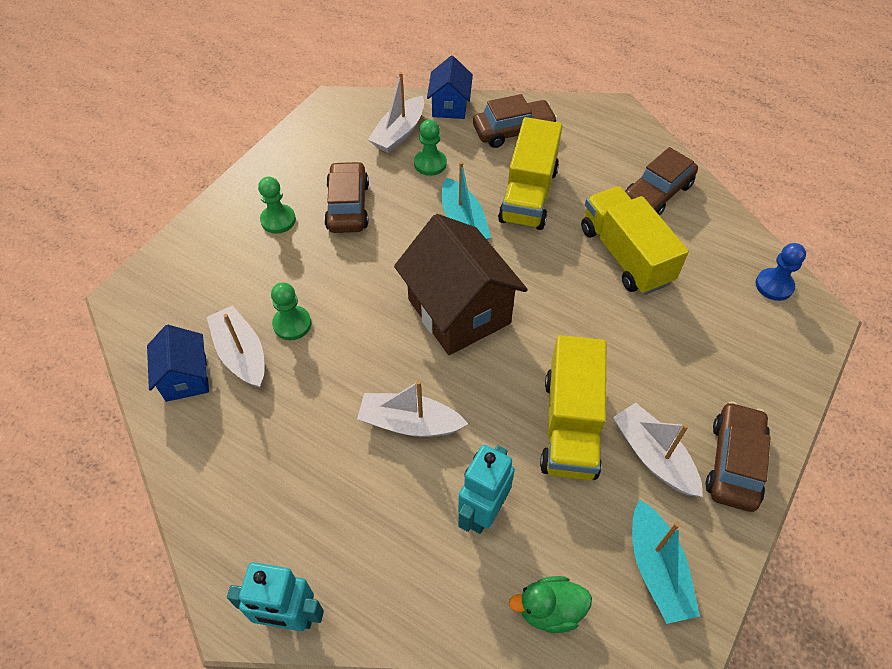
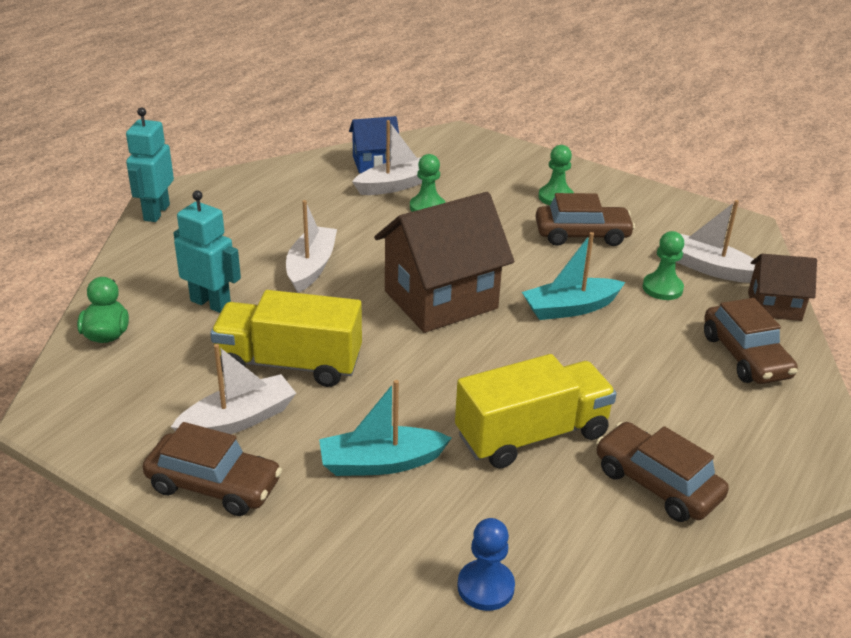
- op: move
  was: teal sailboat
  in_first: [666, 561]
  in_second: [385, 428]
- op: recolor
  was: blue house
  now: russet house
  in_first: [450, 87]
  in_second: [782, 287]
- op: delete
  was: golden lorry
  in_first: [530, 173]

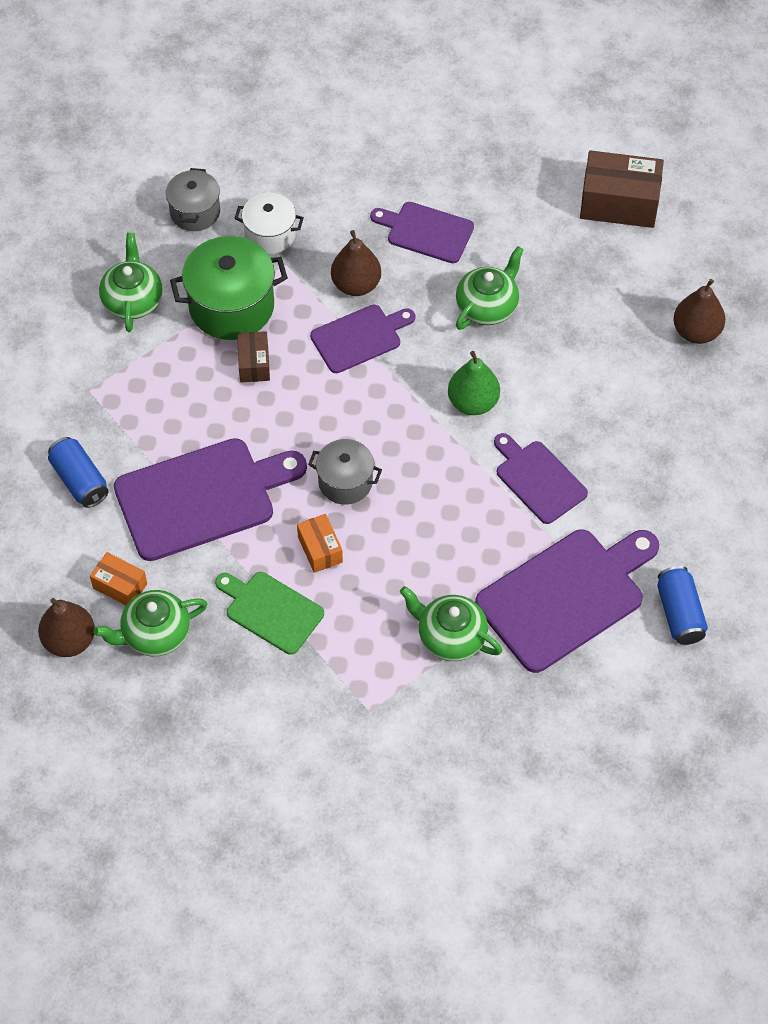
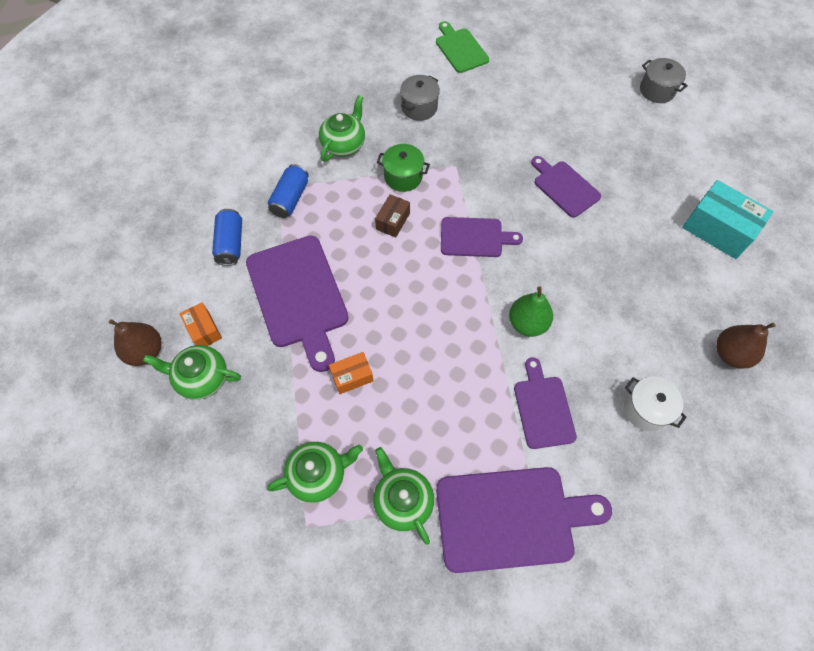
- op: rotate
  was: purple chopping board
  in_first: [210, 499]
  in_second: [297, 304]
  clockwise: 60
- op: move
  was: leaf-green tea pot
  in_first: [490, 288]
  in_second: [315, 472]
- op: move
  was: blue can
  in_first: [682, 605]
  in_second: [288, 191]
- op: rotate
  was: orange parcel
  in_first: [320, 543]
  in_second: [351, 373]
  clockwise: 60
- op: resize
  was: leaf-green cooking pot
  in_first: [229, 288]
  in_second: [403, 168]
  ratio: 0.61
- op: move
  was: leaf-green chopping board
  in_first: [269, 613]
  in_second: [462, 47]
- op: move
  was: snow-white cooking pot
  in_first: [269, 223]
  in_second: [655, 404]
- op: move
  was: gray cooking pot
  in_first: [345, 472]
  in_second: [664, 80]
- op: recolor
  was: russet parcel
  now: teal parcel
  in_first: [622, 189]
  in_second: [727, 219]
- op: delete
  was: russet pear fruit
  in_first: [356, 263]

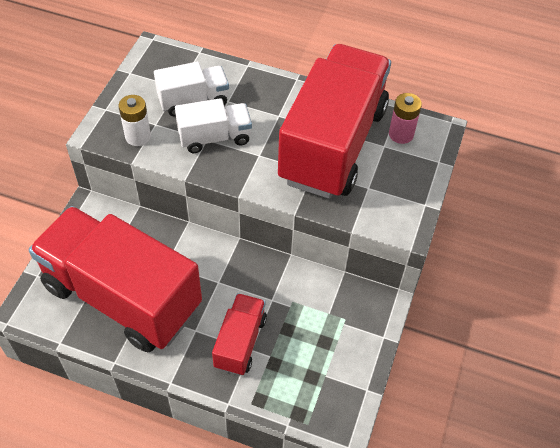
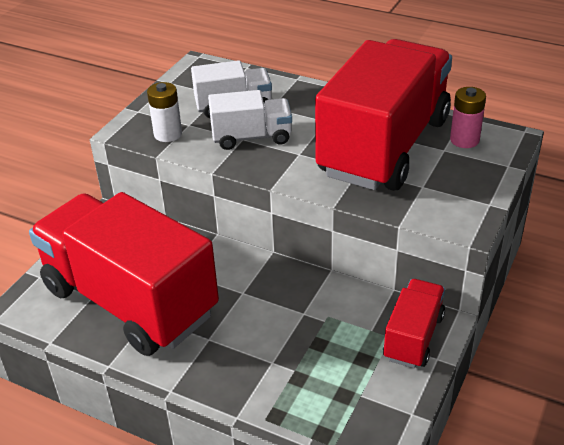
- op: move
  was: crimson lorry
  in_first: [239, 334]
  in_second: [414, 323]

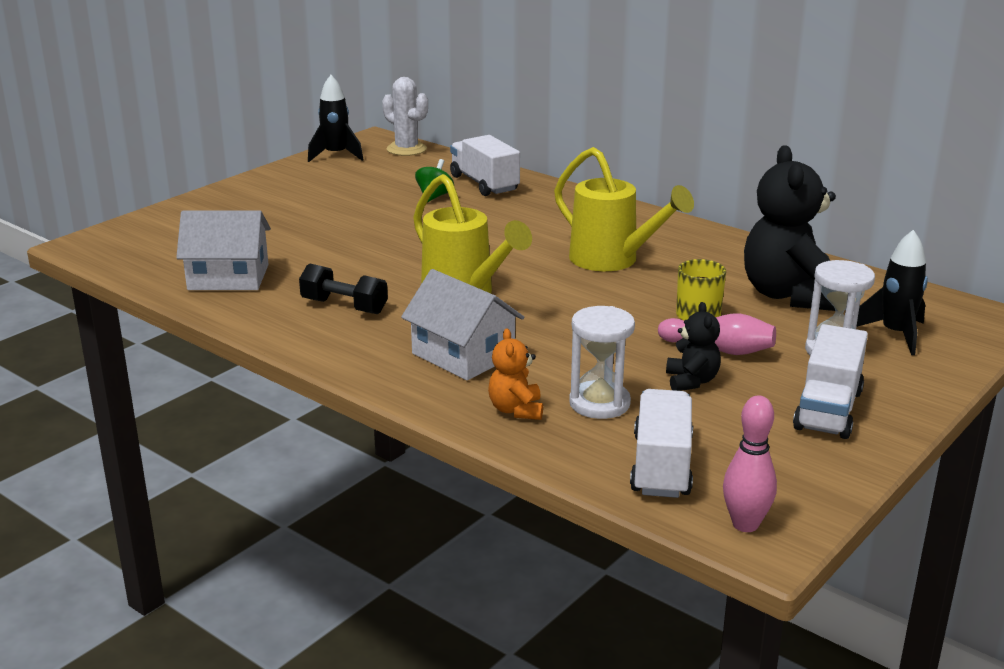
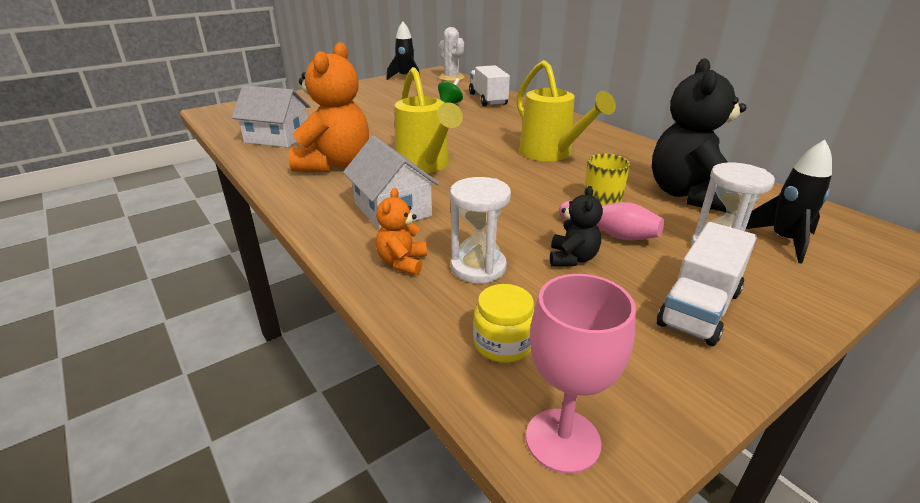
- op: replace
  was: jet-black hand weight
  now: orange stuffed bear
  in_first: [343, 289]
  in_second: [329, 107]
- op: replace
  was: snow-white lorry
  now: golden jam jar
  in_first: [661, 443]
  in_second: [503, 323]
- op: replace
  was: rose-pink bowling pin
  now: rose-pink chalice
  in_first: [750, 463]
  in_second: [581, 374]

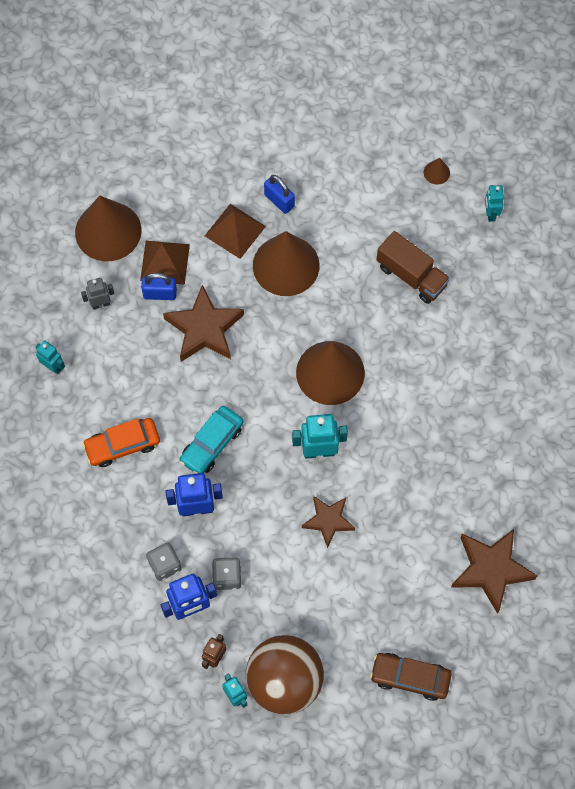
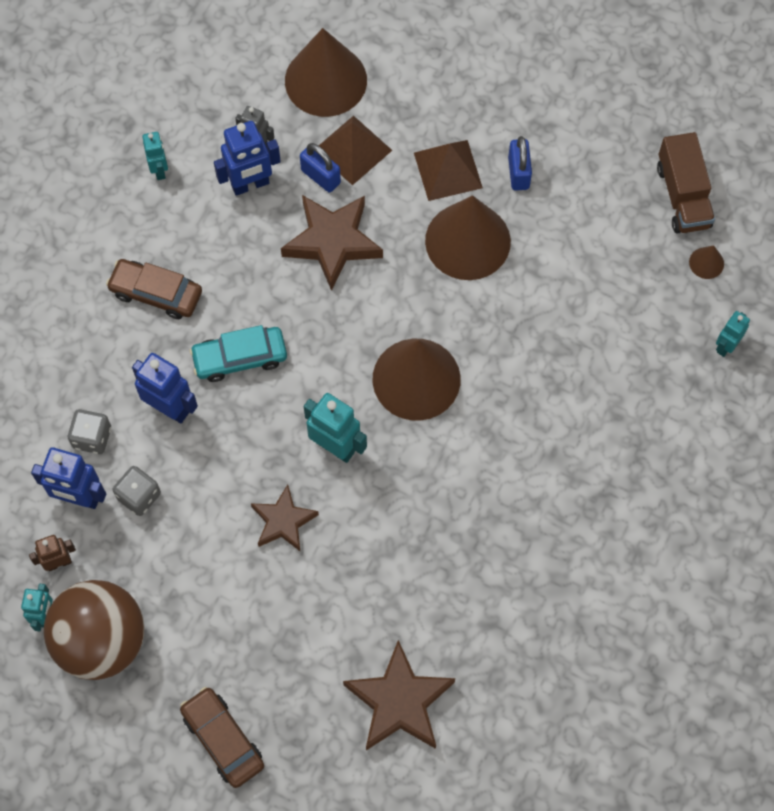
- op: recolor
  was: orange toy car
  now: russet toy car
  in_first: [121, 442]
  in_second: [154, 289]
- op: insert
  now: blue robot
  in_second: [247, 158]
- op: move
  was: russet lorry
  in_first: [413, 267]
  in_second: [686, 182]

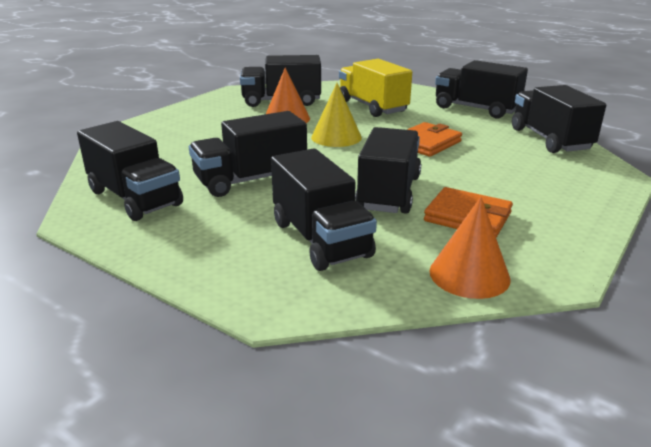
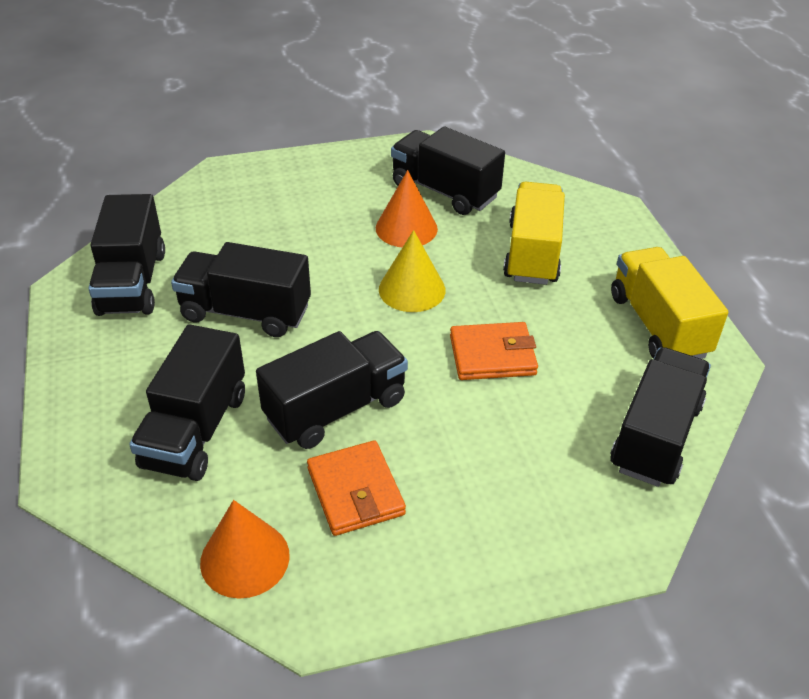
- op: recolor
  was: jet-black lorry
  now: golden lorry
  in_first: [481, 89]
  in_second: [669, 303]

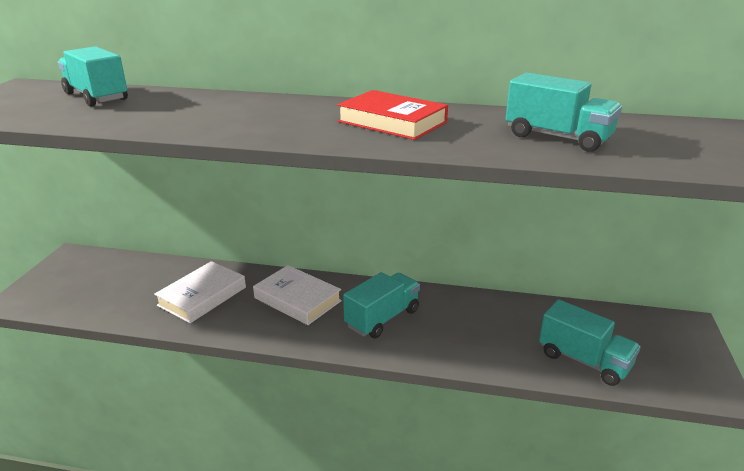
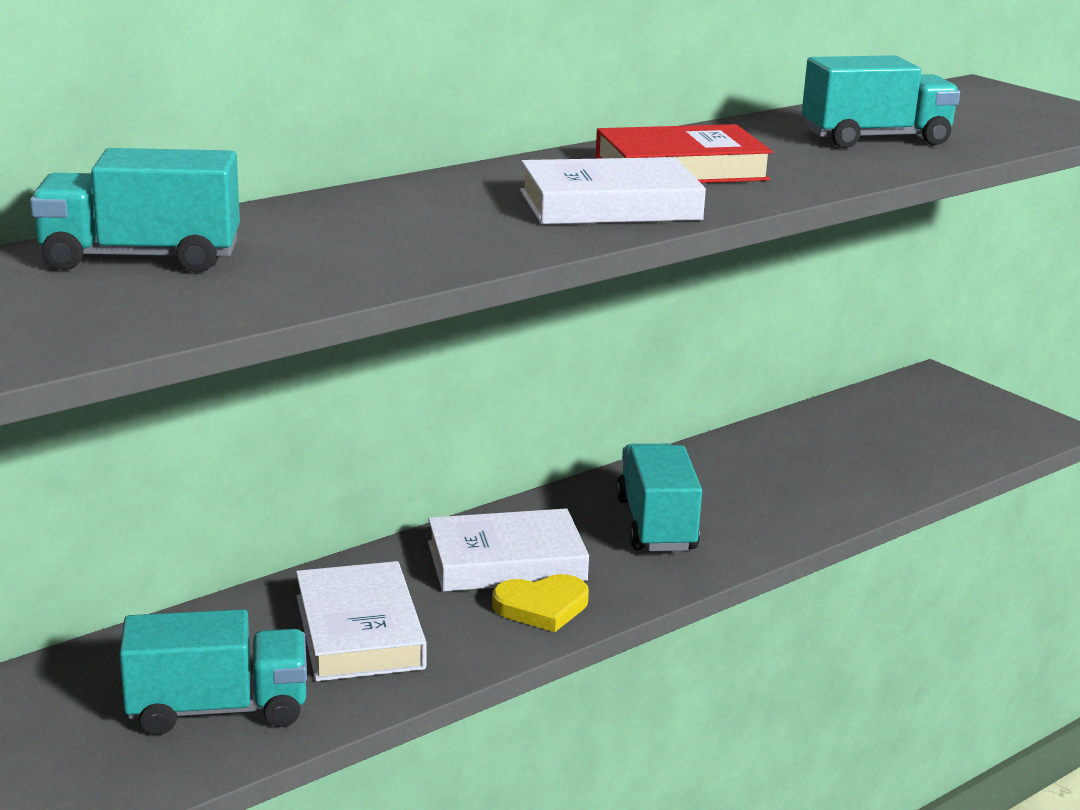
- op: move
  was: teal lorry
  in_first: [590, 343]
  in_second: [213, 672]
- op: insert
  now: golden love heart
  in_second: [540, 603]
- op: insert
  now: snow-white hardback
  in_second: [613, 190]

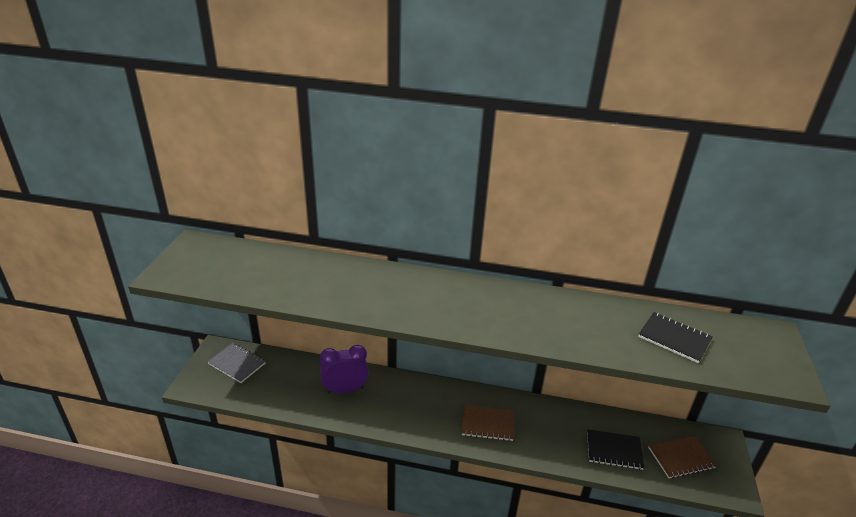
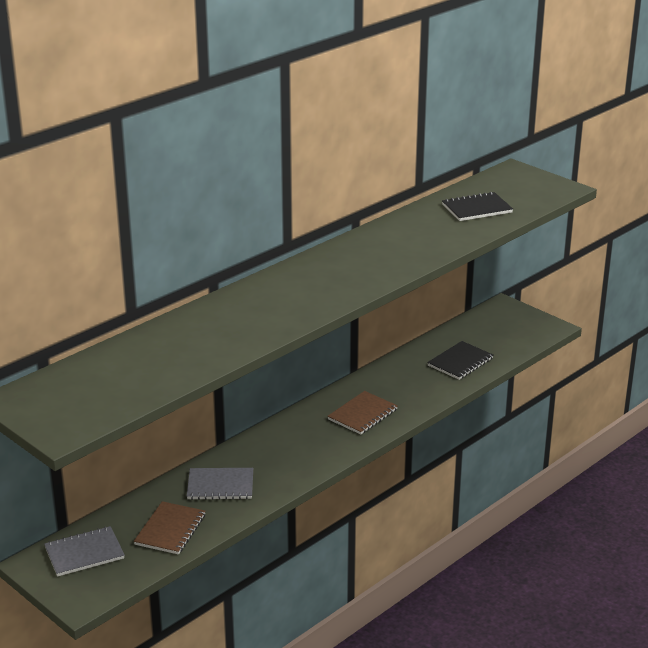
- op: move
  was: russet exercise book
  in_first: [682, 457]
  in_second: [169, 527]
- op: replace
  was: purple alarm clock
  now: gray exercise book
  in_first: [344, 369]
  in_second: [220, 484]

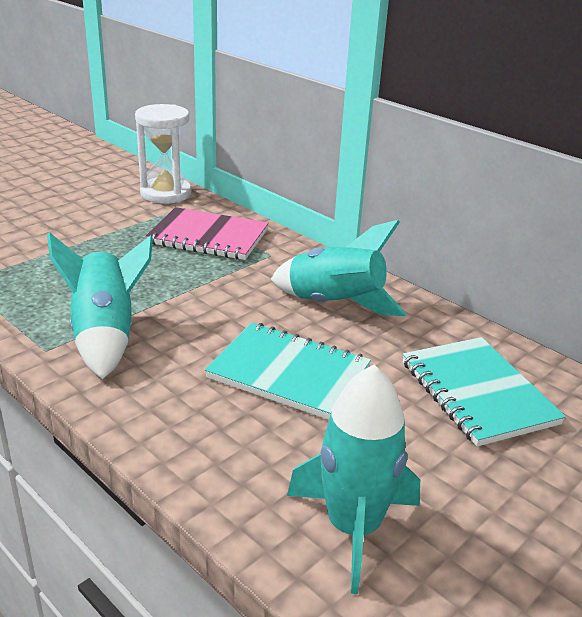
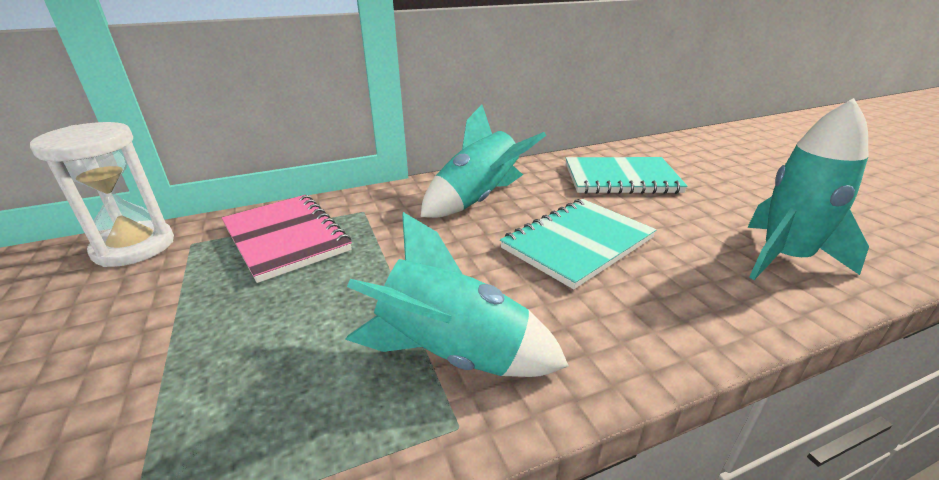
- op: rotate
  was: rose-pink exercise book
  in_first: [207, 233]
  in_second: [287, 239]
  clockwise: -75

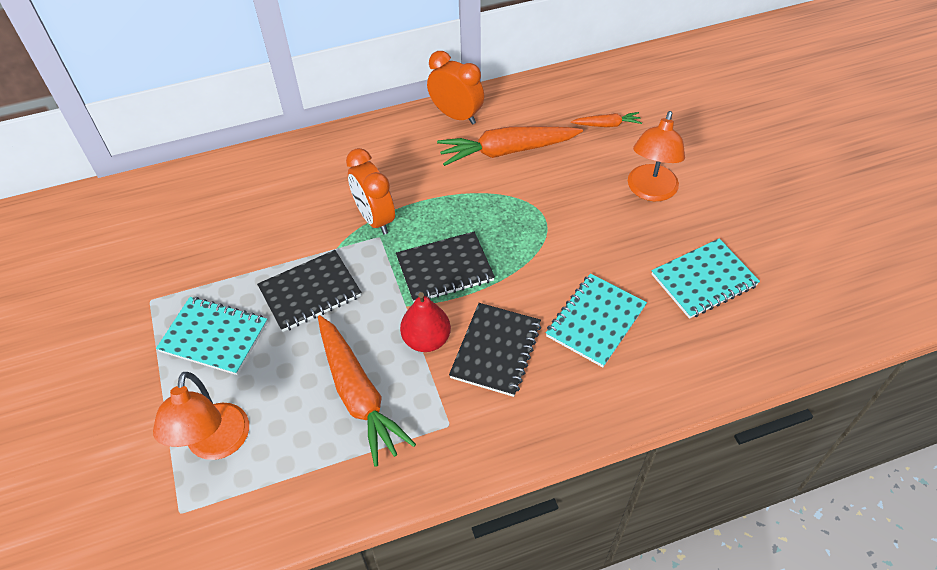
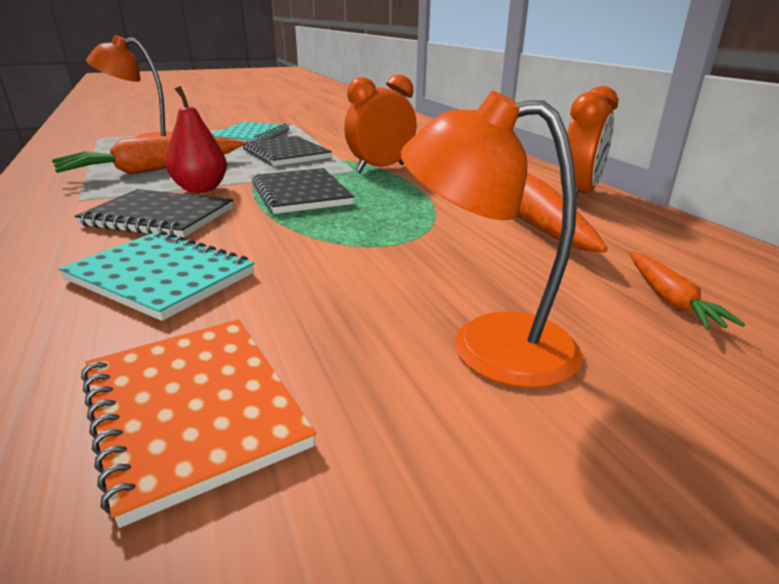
- op: recolor
  was: teal exercise book
  now: orange exercise book
  in_first: [706, 278]
  in_second: [198, 423]

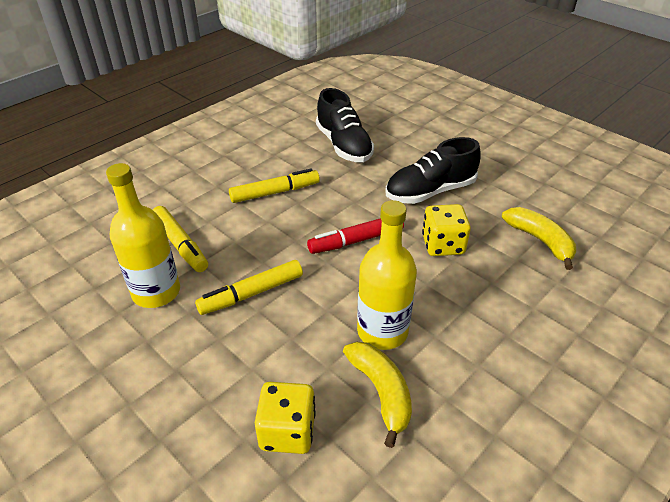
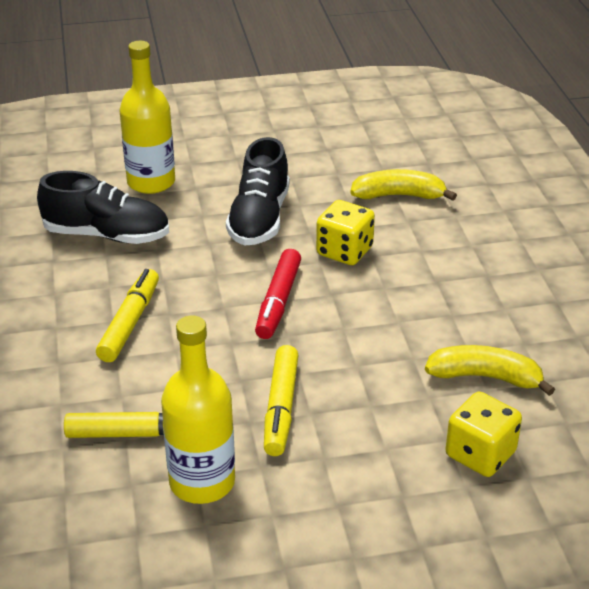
- op: move
  was: golden bottle
  in_first: [387, 275]
  in_second: [147, 117]

